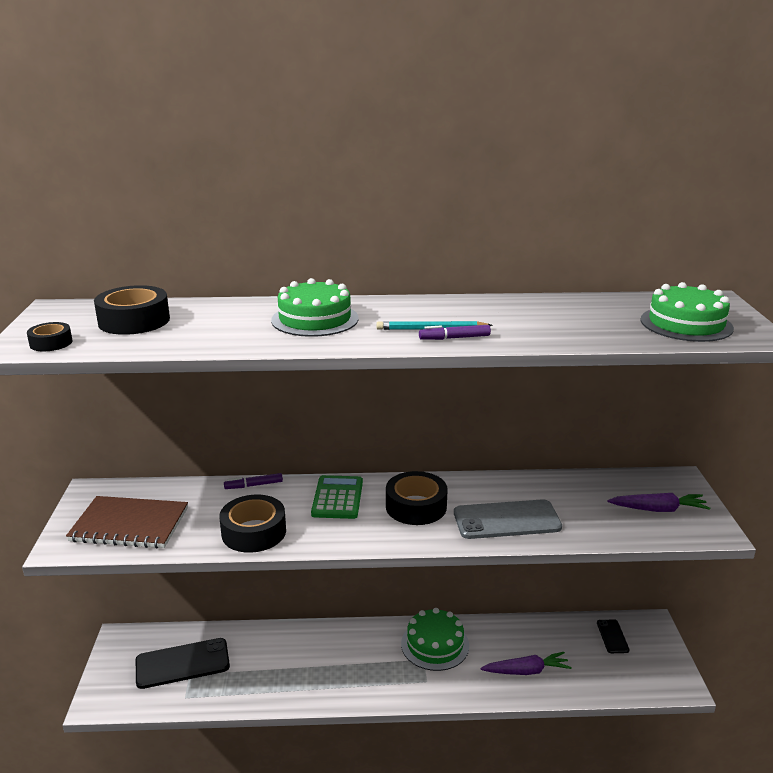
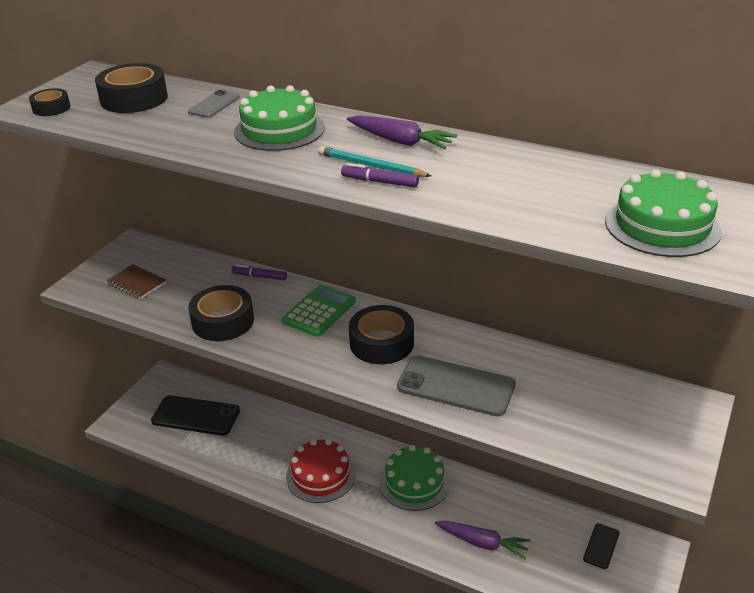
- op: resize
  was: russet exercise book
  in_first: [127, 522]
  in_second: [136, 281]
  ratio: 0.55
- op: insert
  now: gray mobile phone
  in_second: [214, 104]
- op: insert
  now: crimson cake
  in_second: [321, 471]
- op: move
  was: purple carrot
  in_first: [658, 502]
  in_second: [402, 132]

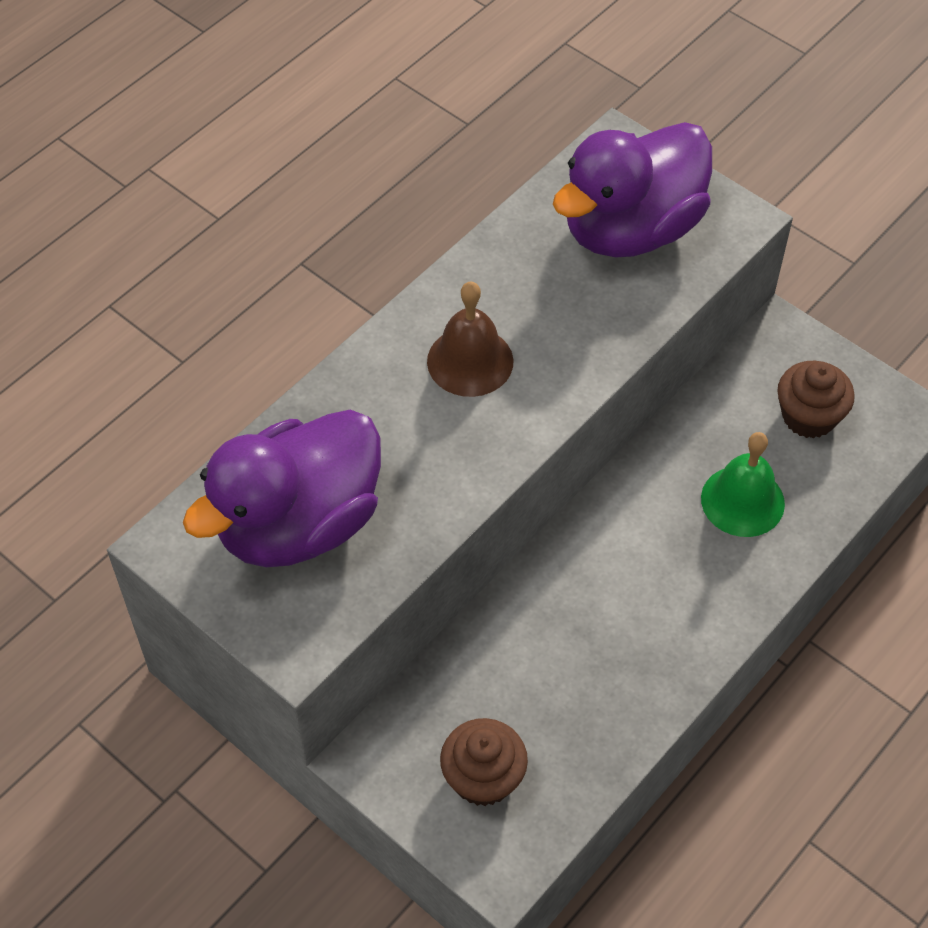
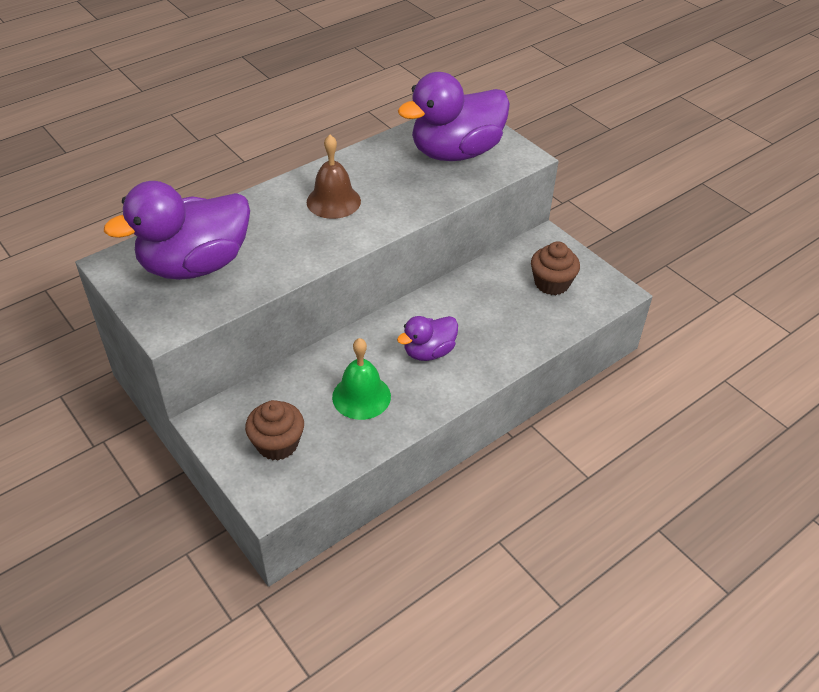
- op: move
  was: leaf-green hand bell
  in_first: [743, 484]
  in_second: [361, 379]
- op: insert
  now: purple toy duck
  in_second: [427, 338]

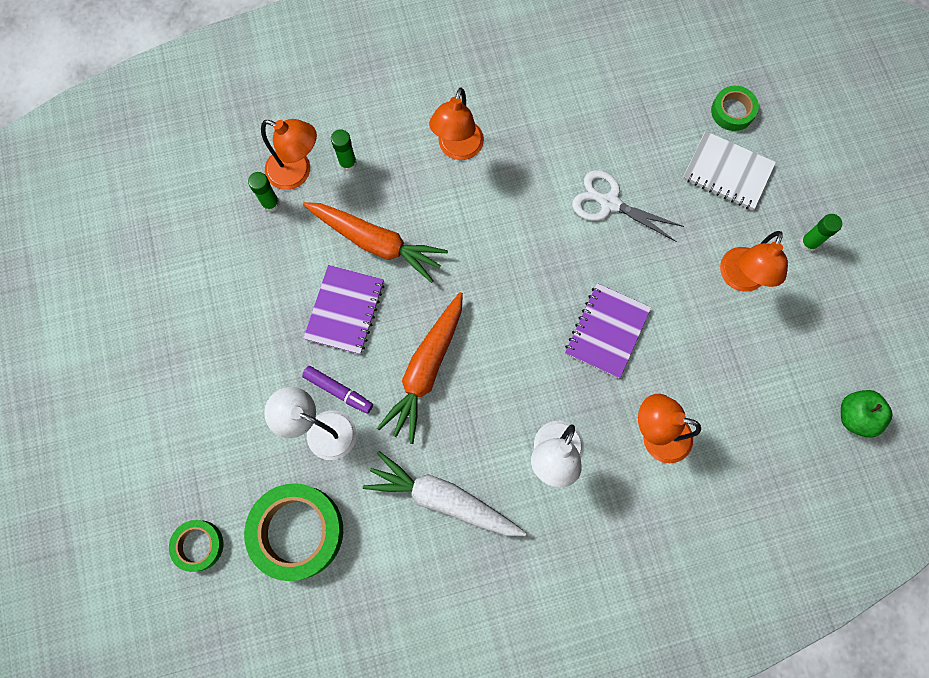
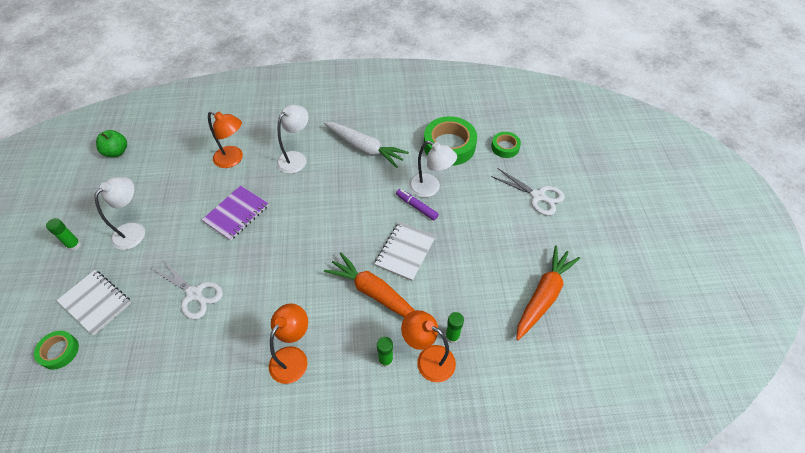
- op: recolor
  was: orange desk lamp
  now: snow-white desk lamp
  in_first: [754, 261]
  in_second: [119, 213]
- op: recolor
  was: purple exercise book
  now: snow-white exercise book
  in_first: [343, 310]
  in_second: [405, 251]
- op: insert
  now: snow-white pair of scissors
  in_second: [528, 192]
- op: move
  was: orange carrot
  in_first: [420, 368]
  in_second: [548, 293]

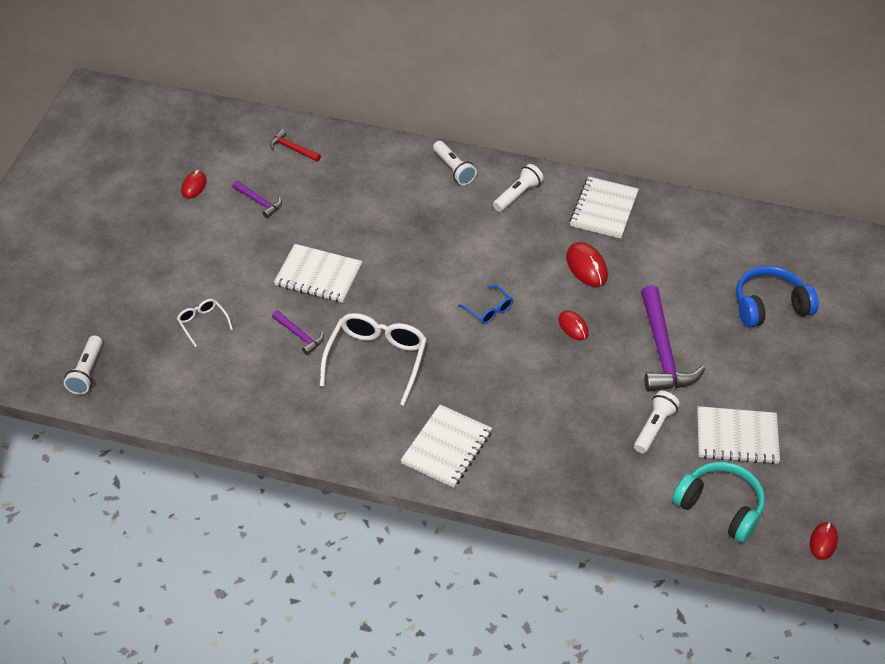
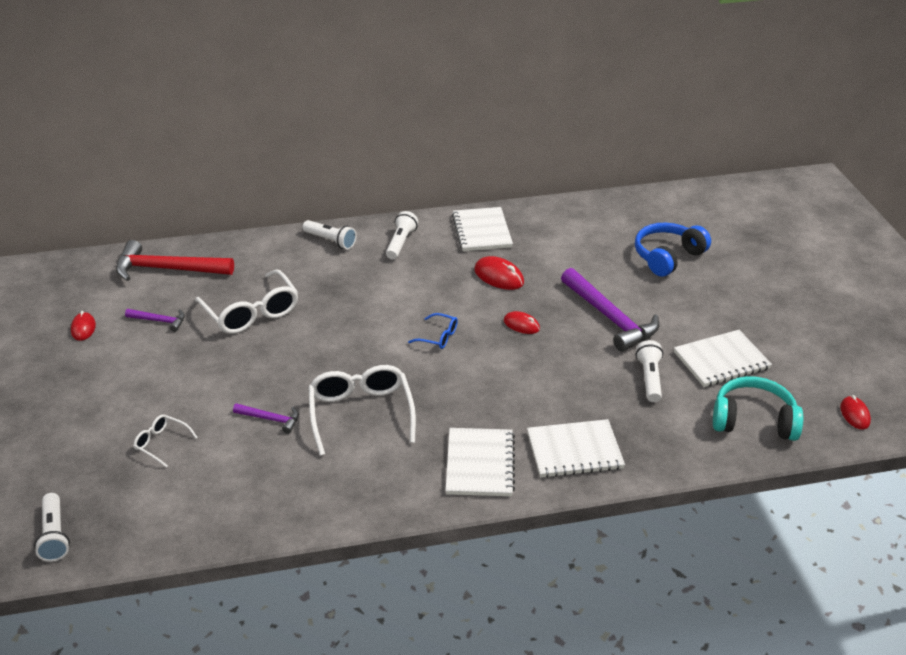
- op: resize
  was: crimson claw hammer
  in_first: [295, 145]
  in_second: [175, 260]
  ratio: 2.05
- op: insert
  now: snow-white glasses
  in_second: [246, 301]
- op: move
  was: snow-white exercise book
  in_first: [318, 273]
  in_second: [576, 448]

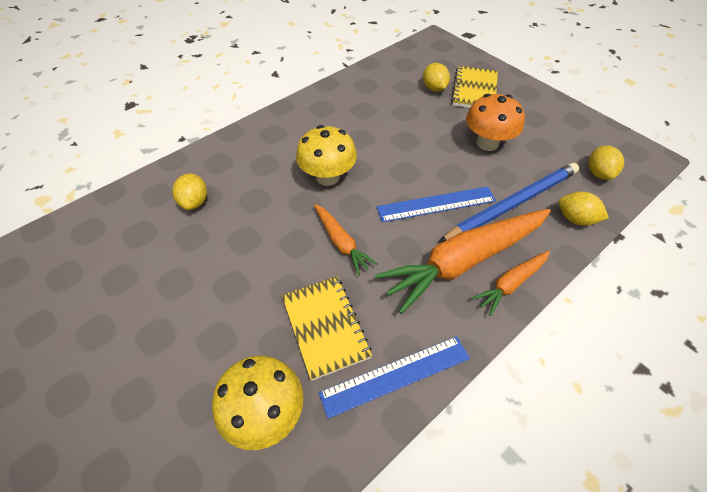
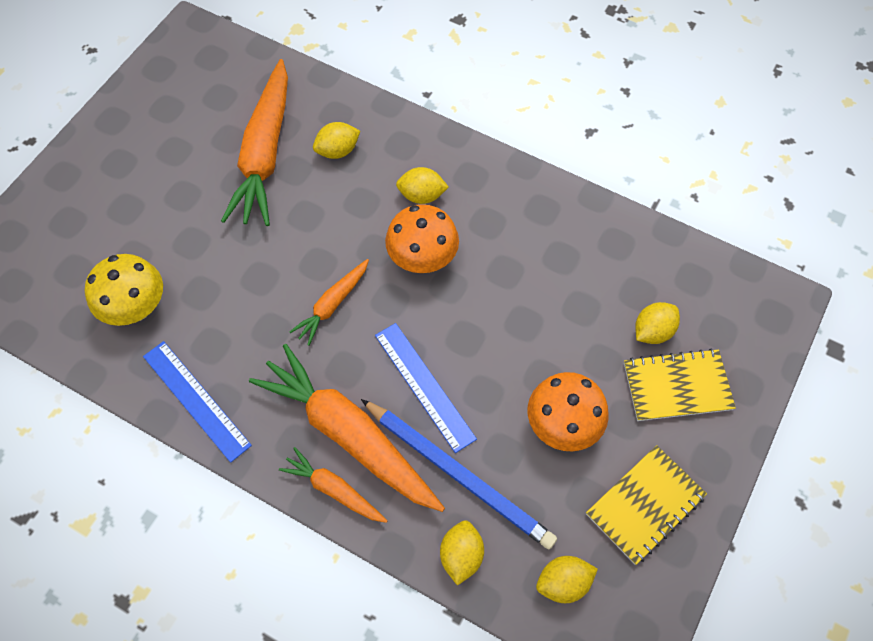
- op: insert
  now: orange carrot
  in_second: [254, 142]
- op: recolor
  was: golden mushroom
  now: orange mushroom
  in_first: [326, 155]
  in_second: [422, 238]
- op: insert
  now: golden lemon
  in_second: [422, 185]
- op: move
  was: golden exercise book
  in_first: [327, 328]
  in_second: [646, 505]

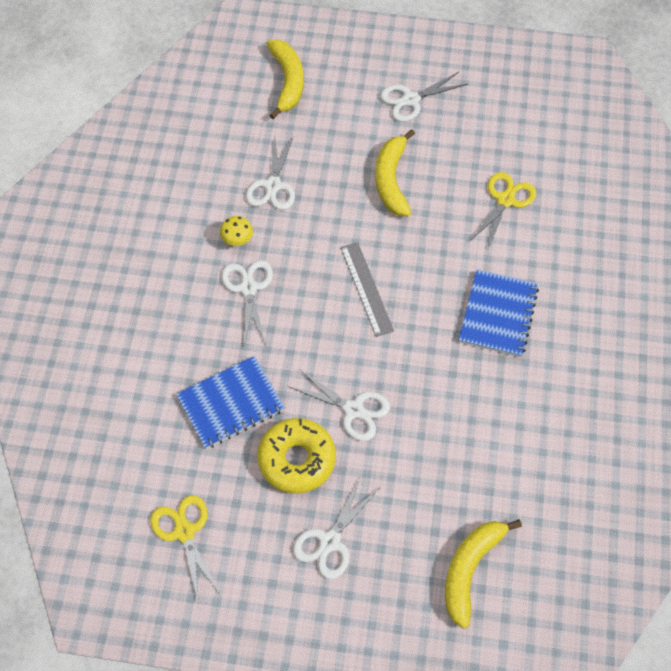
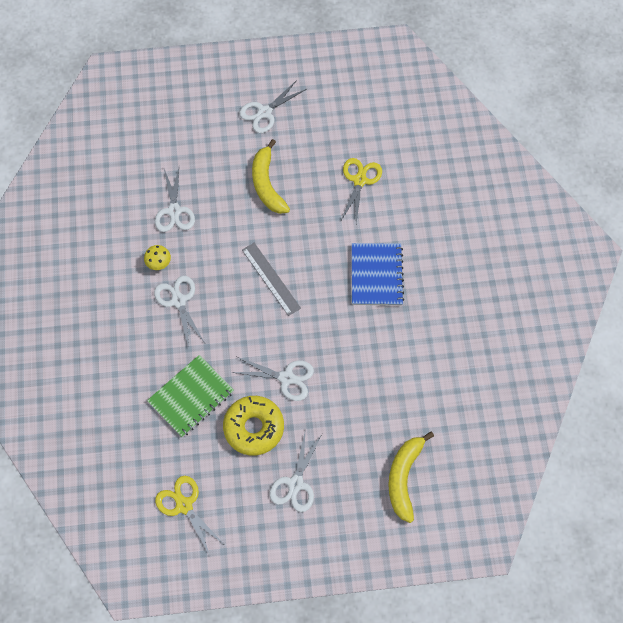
- op: recolor
  was: blue exercise book
  now: leaf-green exercise book
  in_first: [230, 402]
  in_second: [190, 396]
- op: delete
  was: golden toy banana
  in_first: [285, 79]

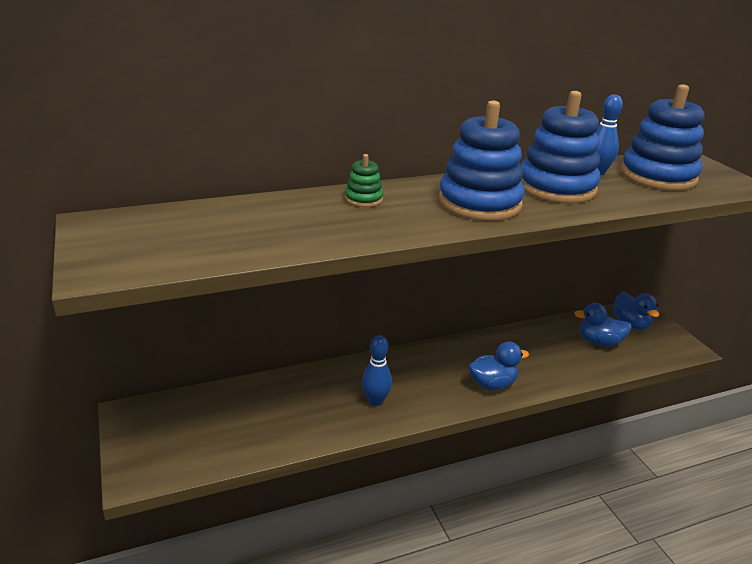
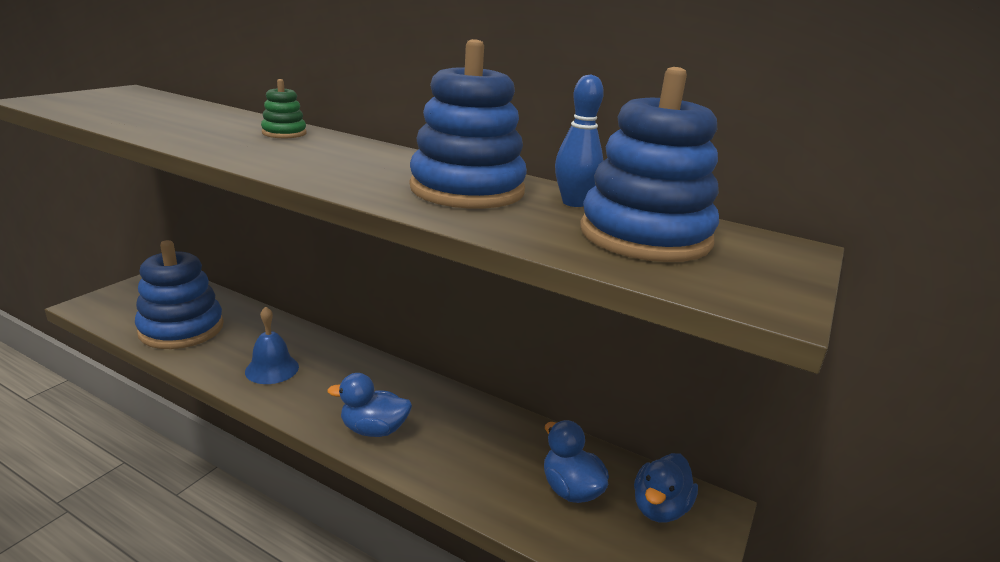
- op: move
  was: blue stacking rings
  in_first: [481, 160]
  in_second: [179, 294]
- op: replace
  was: blue bowling pin
  now: blue hand bell
  in_first: [377, 370]
  in_second: [272, 345]
- op: rotate
  was: blue toy duck
  in_first: [499, 366]
  in_second: [369, 405]
  clockwise: 150

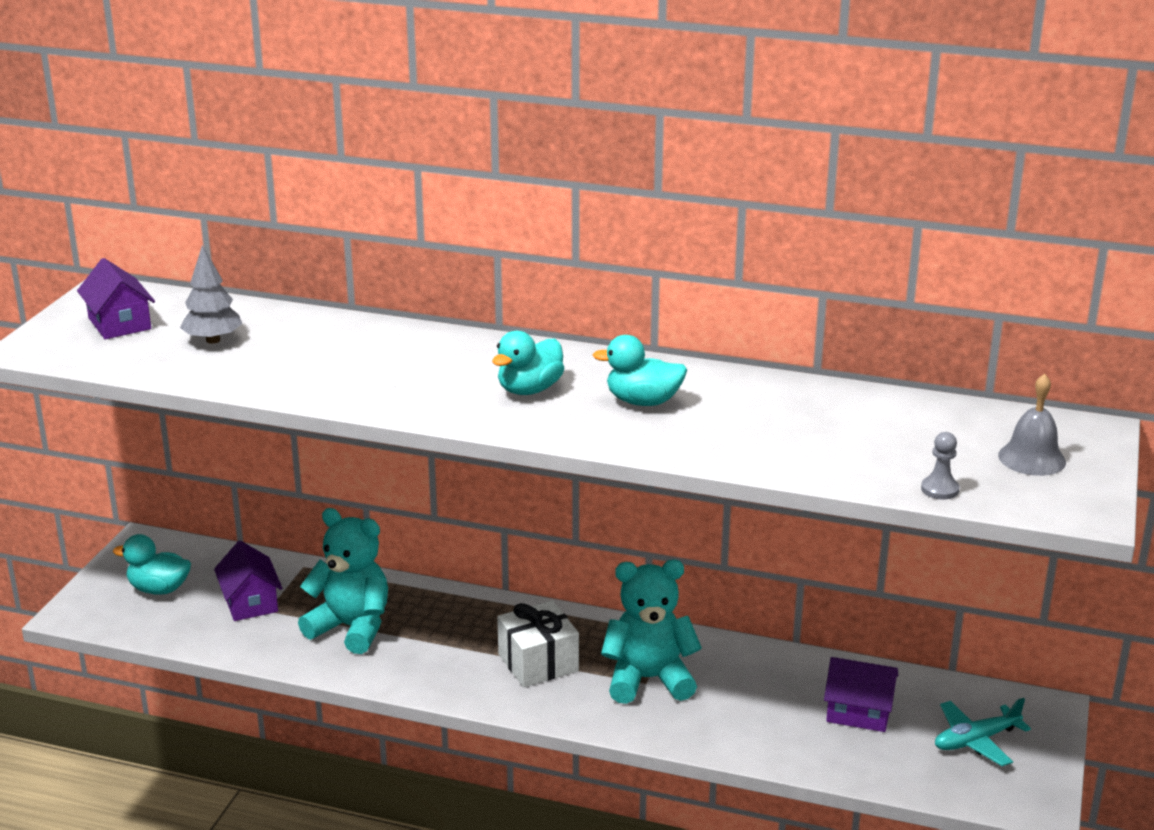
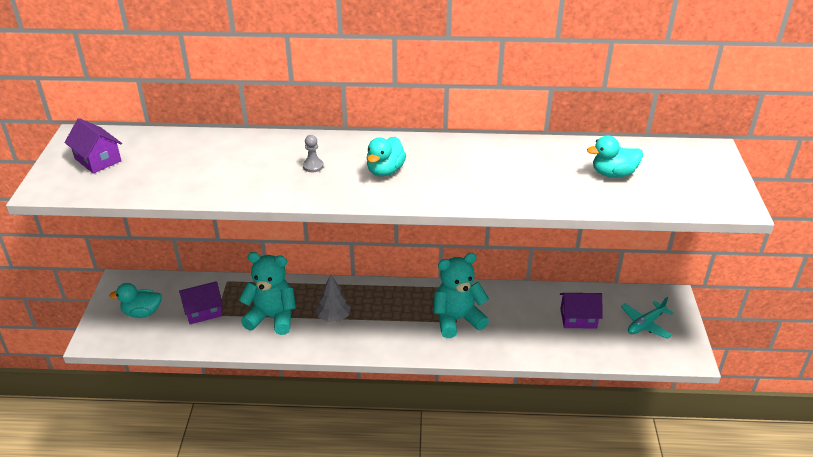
- op: rotate
  was: purple house
  in_first: [248, 581]
  in_second: [201, 302]
  clockwise: -75
- op: move
  was: gray game pawn
  in_first: [940, 466]
  in_second: [313, 153]
- op: move
  was: gray fir tree
  in_first: [211, 294]
  in_second: [333, 298]
- op: move
  was: teal toy duck
  in_first: [640, 370]
  in_second: [615, 156]
- op: delete
  was: snow-white present
  in_first: [538, 644]
- op: delete
  was: gray hand bell
  in_first: [1032, 425]

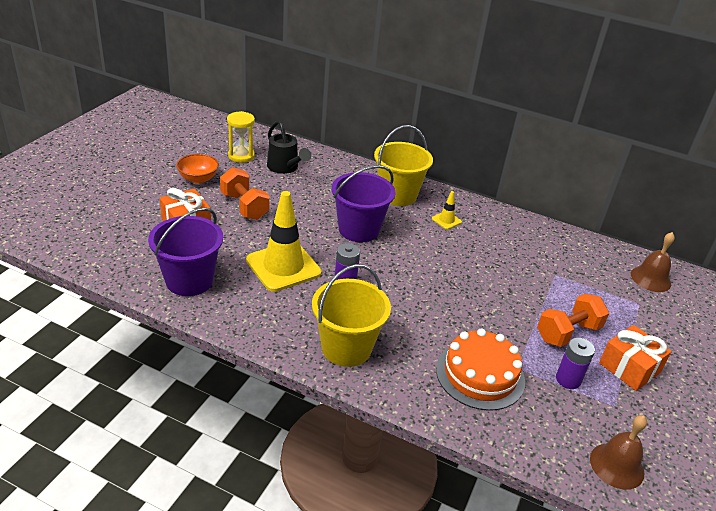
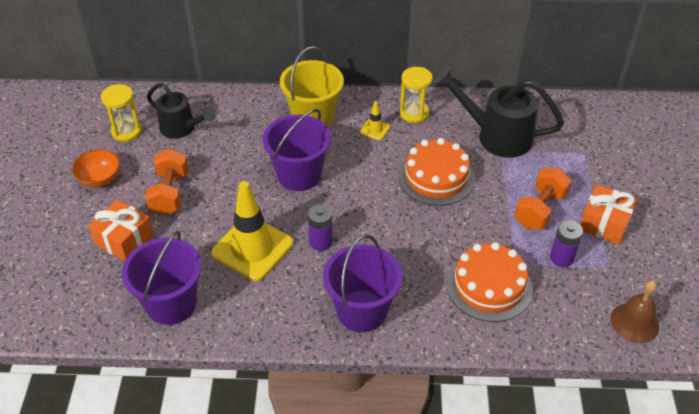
- op: rotate
  was: orange hand weight
  in_first: [245, 193]
  in_second: [167, 182]
  clockwise: 60
- op: recolor
  was: golden sand bucket
  now: purple sand bucket
  in_first: [351, 315]
  in_second: [362, 283]
- op: insert
  now: orange cake
  in_second: [436, 172]
- op: insert
  now: golden sand timer
  in_second: [416, 95]
- op: insert
  now: jet-black watering pot
  in_second: [499, 112]
- op: delete
  was: russet hand bell
  in_first: [653, 262]

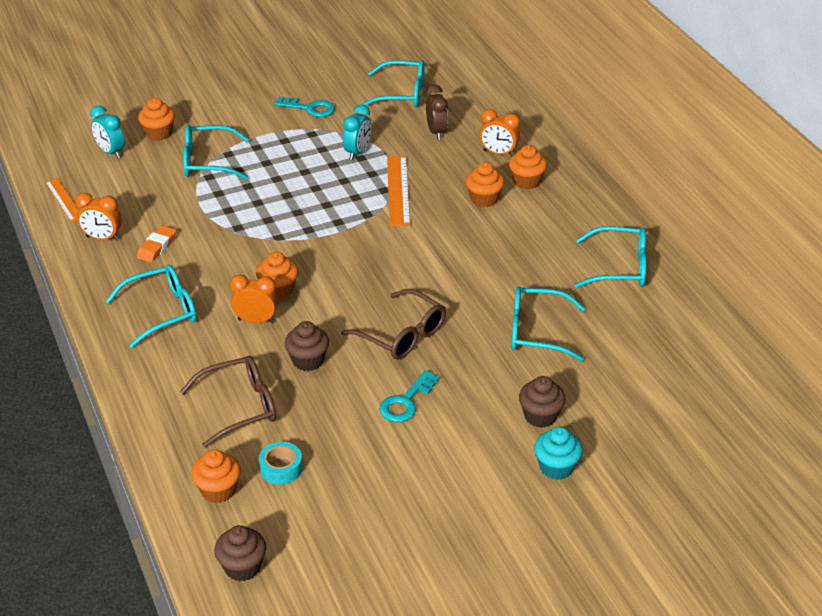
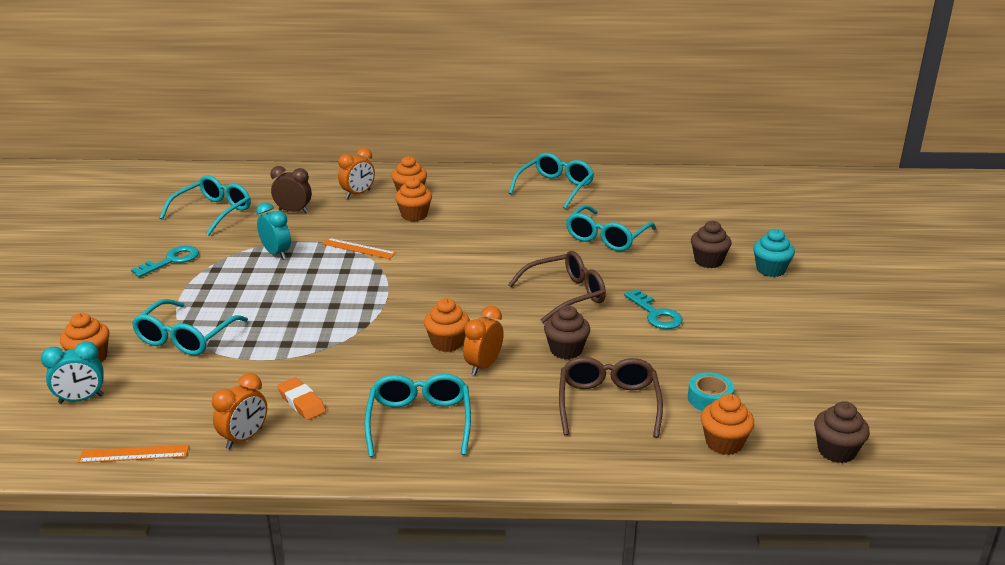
- op: resize
  was: orange ruler
  in_first: [398, 191]
  in_second: [359, 248]
  ratio: 0.65

